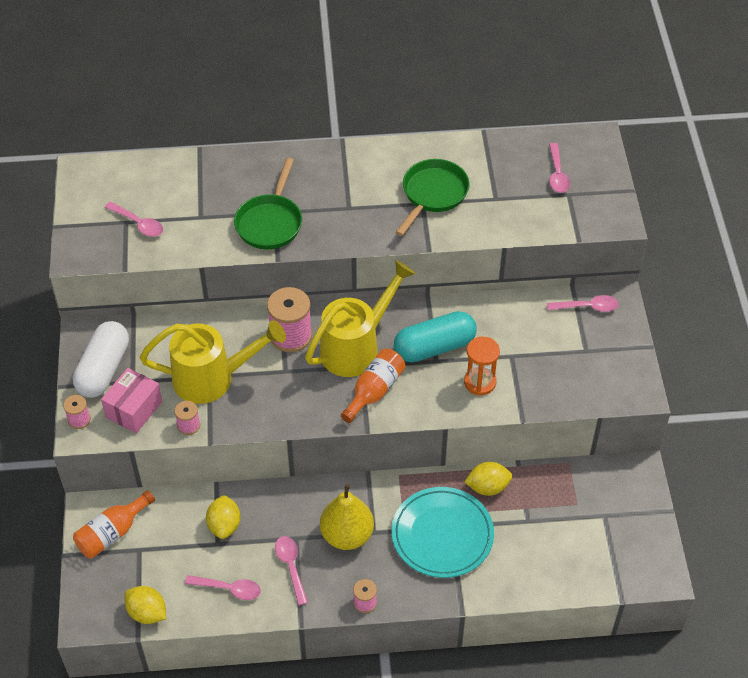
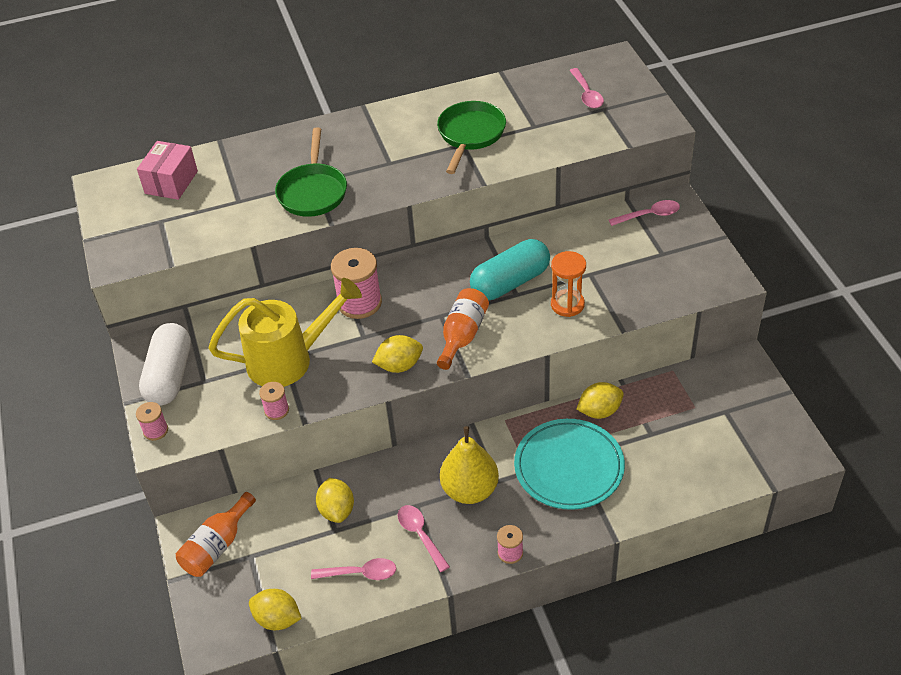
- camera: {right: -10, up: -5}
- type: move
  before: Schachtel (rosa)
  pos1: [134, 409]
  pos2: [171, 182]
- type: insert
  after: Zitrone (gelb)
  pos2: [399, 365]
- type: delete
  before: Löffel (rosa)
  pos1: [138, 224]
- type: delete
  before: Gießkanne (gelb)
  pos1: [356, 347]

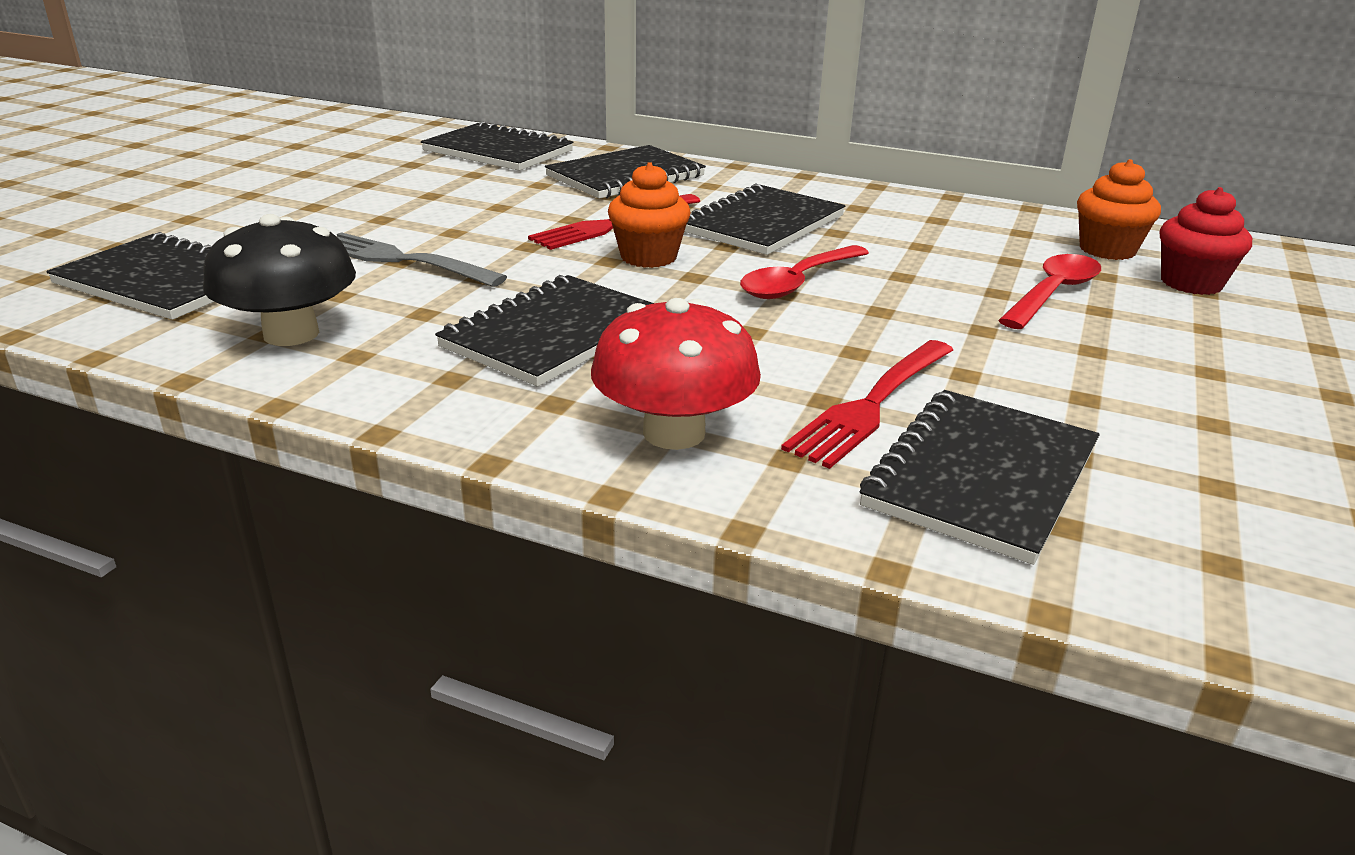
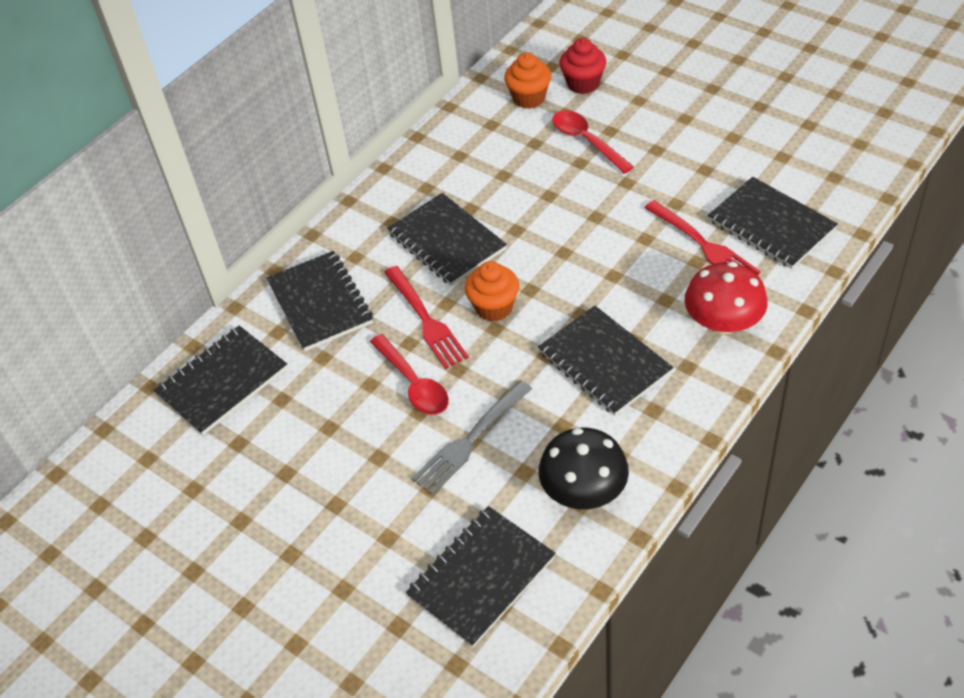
- camera: {right: -70, up: 20}
- type: move
  before: Löffel (rot)
  pos1: [798, 282]
  pos2: [413, 383]

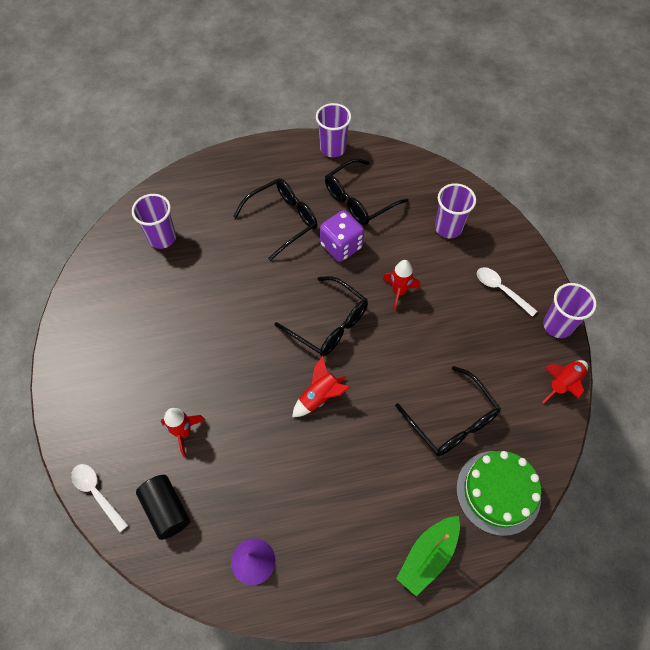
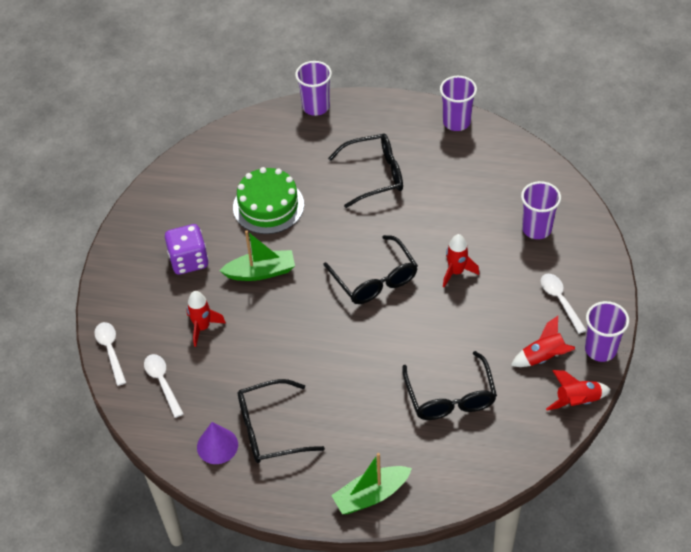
- camera: {right: 25, up: -10}
- type: replace
  before: Vollzylinder (schwarz)
  after: Löffel (weiß)
  pos1: [166, 510]
  pos2: [162, 382]
- type: move
  before: Spielwürfel (lila)
  pos1: [341, 246]
  pos2: [189, 260]
- type: insert
  after: Boot (grün)
  pos2: [261, 272]
- type: move
  before: Kuchen (grün)
  pos1: [498, 492]
  pos2: [268, 206]
- type: move
  before: Brille (schwarz)
  pos1: [359, 200]
  pos2: [271, 429]
- type: move
  before: Becher (lila)
  pos1: [162, 238]
  pos2: [316, 107]
- type: move
  before: Rakete (rot)
  pos1: [320, 397]
  pos2: [543, 357]

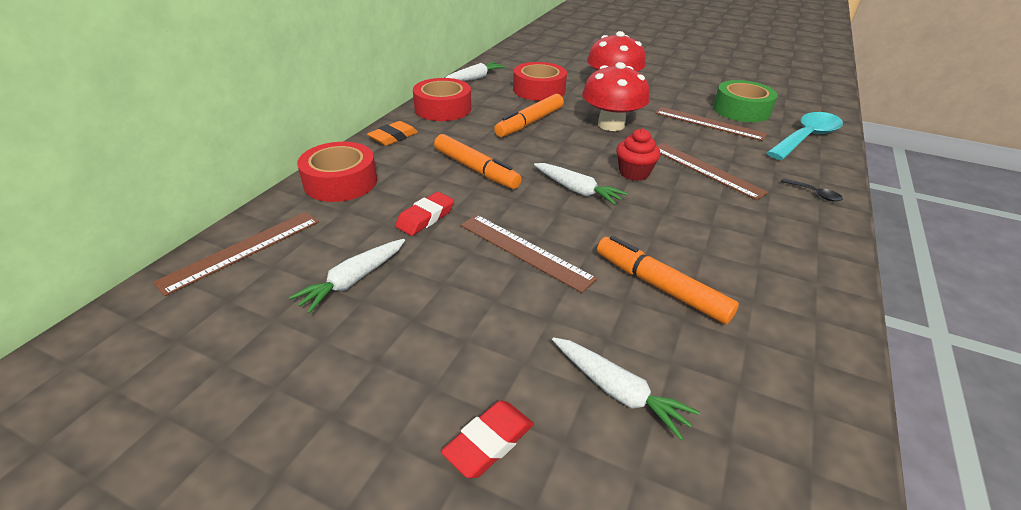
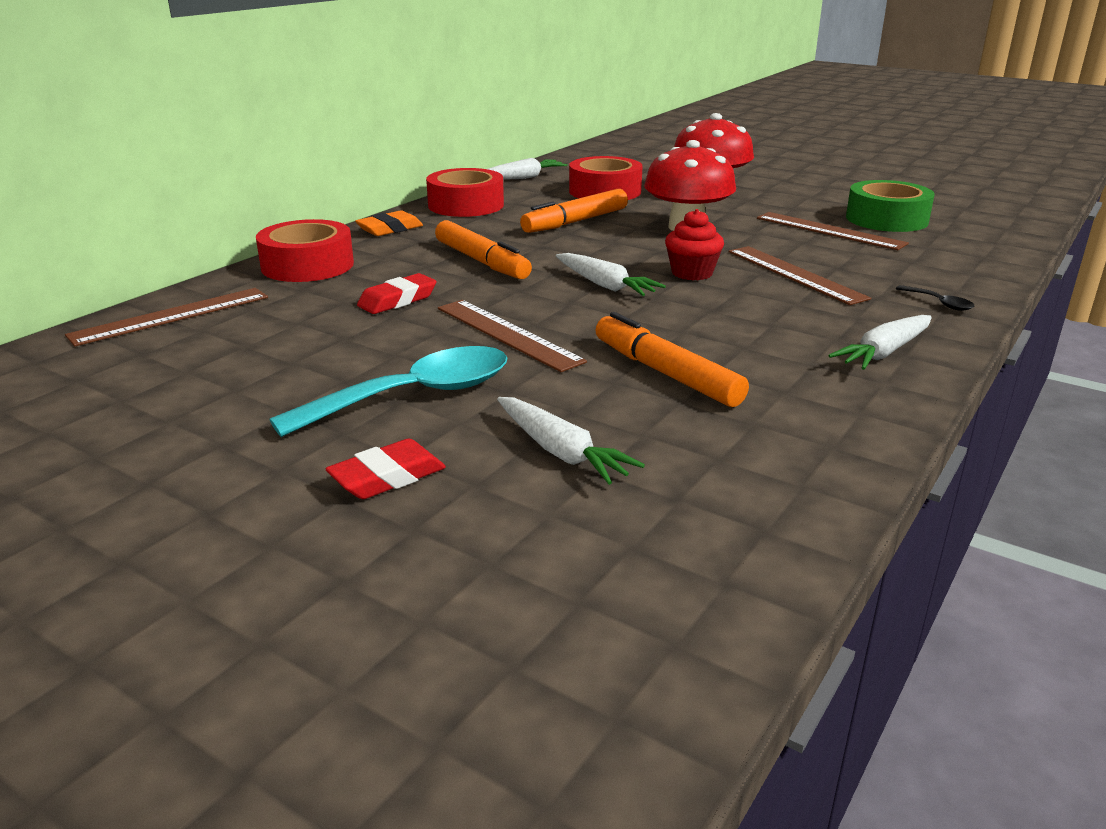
- camera: {right: 10, up: -10}
- type: move
  before: Löffel (türkis)
  pos1: [806, 137]
  pos2: [415, 396]
- type: move
  before: Karotte (weiß)
  pos1: [353, 281]
  pos2: [884, 353]

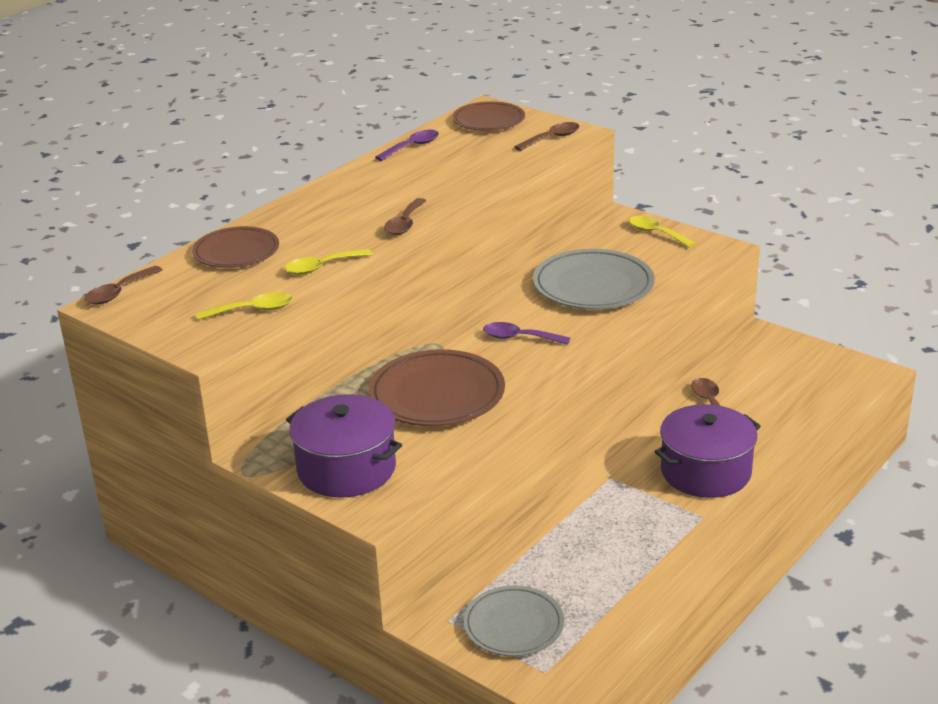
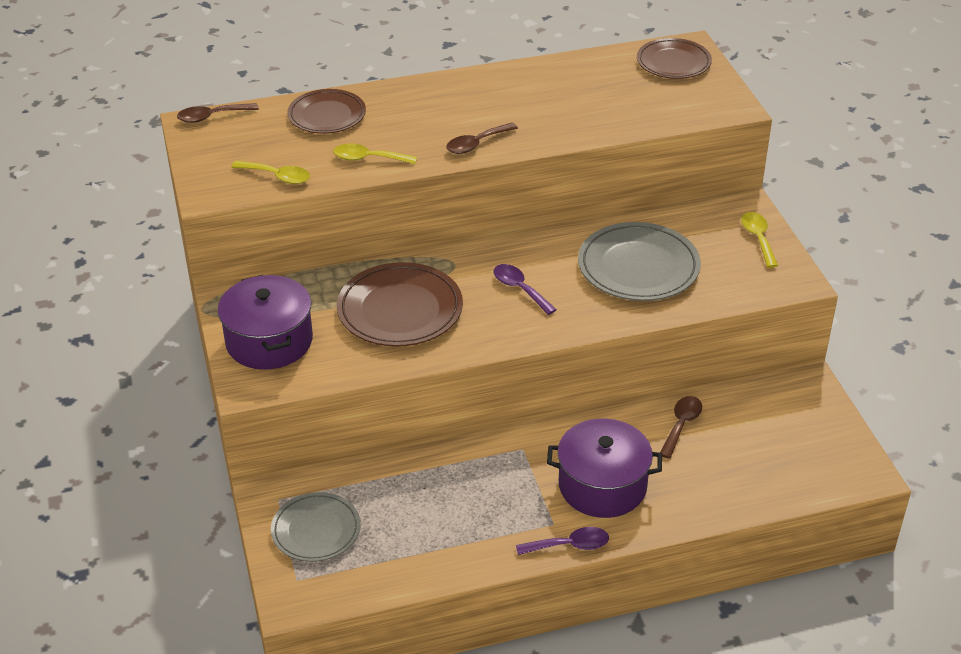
- camera: {right: 35, up: 10}
- type: move
  before: Löffel (lila)
  pos1: [412, 147]
  pos2: [569, 545]
- type: delete
  before: Löffel (braun)
  pos1: [552, 138]

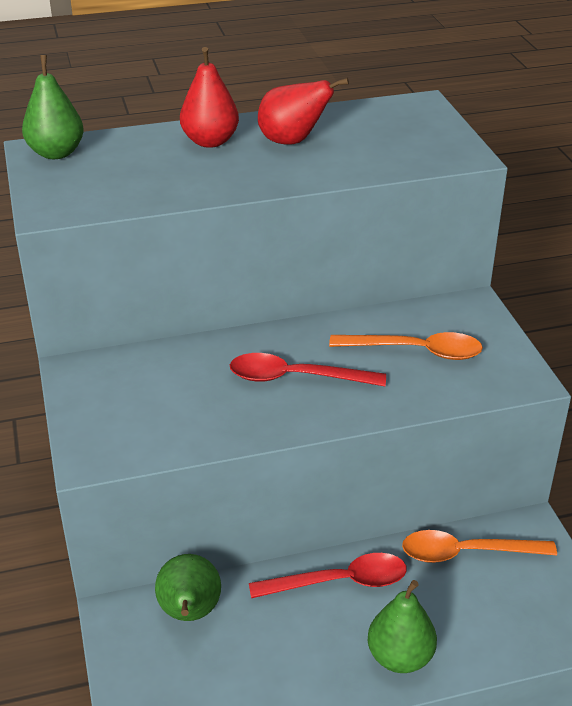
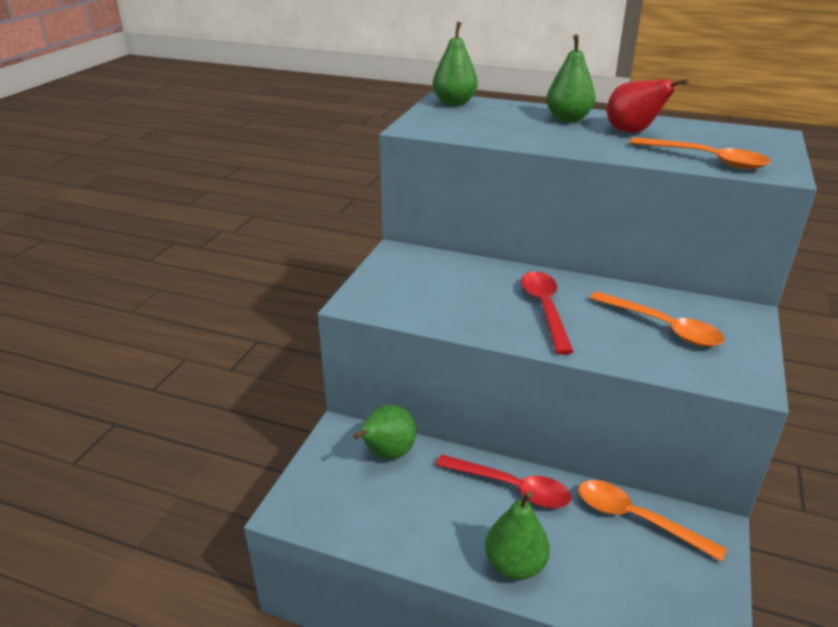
- camera: {right: 35, up: -5}
- type: rotate
  before: Löffel (rot)
  pos1: [296, 377]
  pos2: [545, 309]
  turn: 45
- type: recolor
  before: Birne (rot)
  after: Birne (grün)
  pos1: [210, 141]
  pos2: [568, 119]
- type: insert
  after: Löffel (orange)
  pos2: [706, 159]

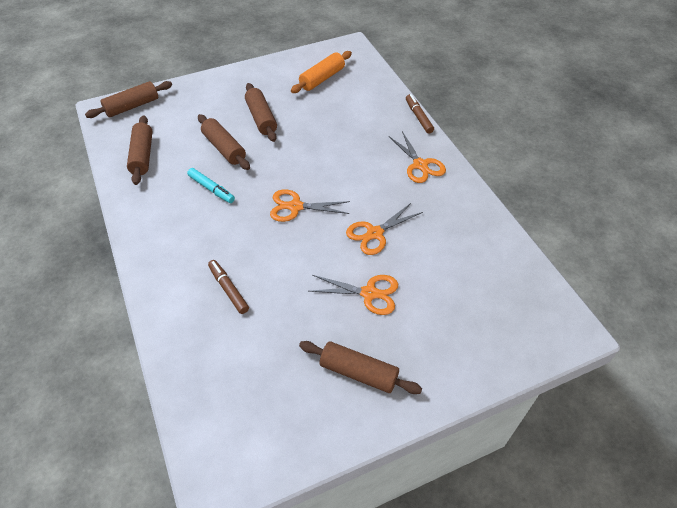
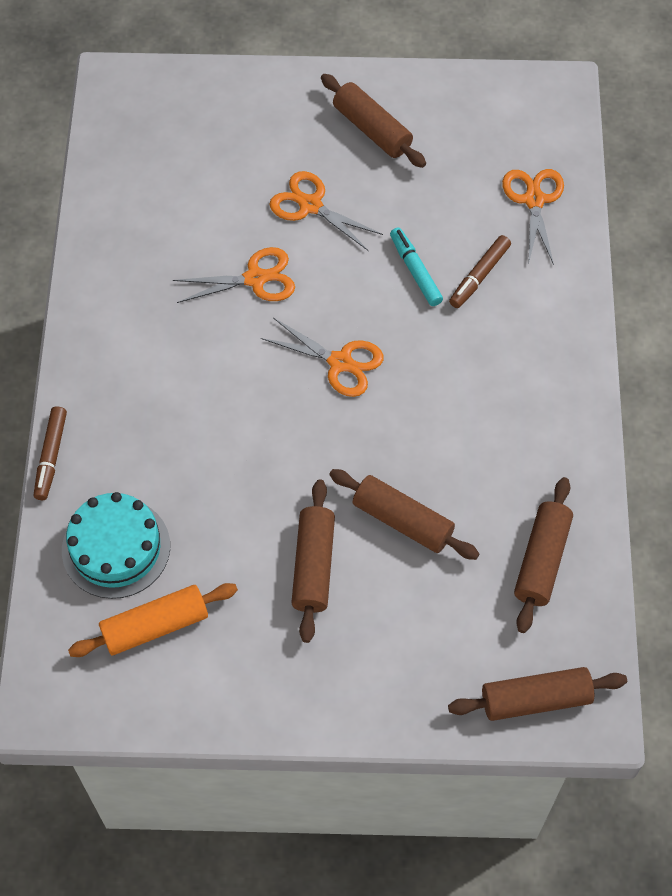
- camera: {right: -155, up: 10}
- type: insert
  after: Kuchen (türkis)
  pos2: [116, 548]
- type: rotate
  before: Nudelholz (braun)
  pos1: [224, 148]
  pos2: [402, 520]
  turn: -45
- type: move
  before: Filzstift (türkis)
  pos1: [211, 189]
  pos2: [415, 271]
- type: rotate
  before: Filzstift (braun)
  pos1: [228, 289]
  pos2: [479, 276]
  turn: 45
- type: move
  before: Schere (orange)
  pos1: [420, 165]
  pos2: [534, 200]

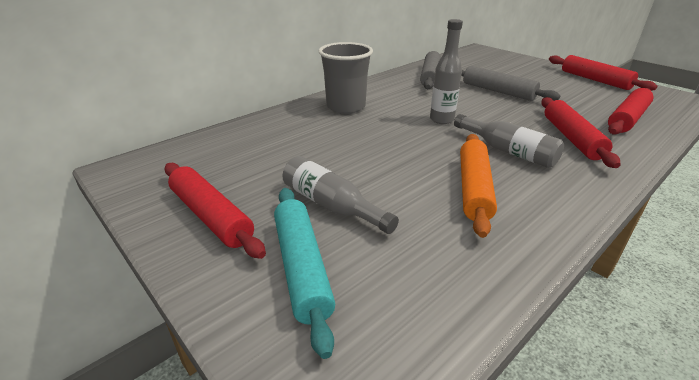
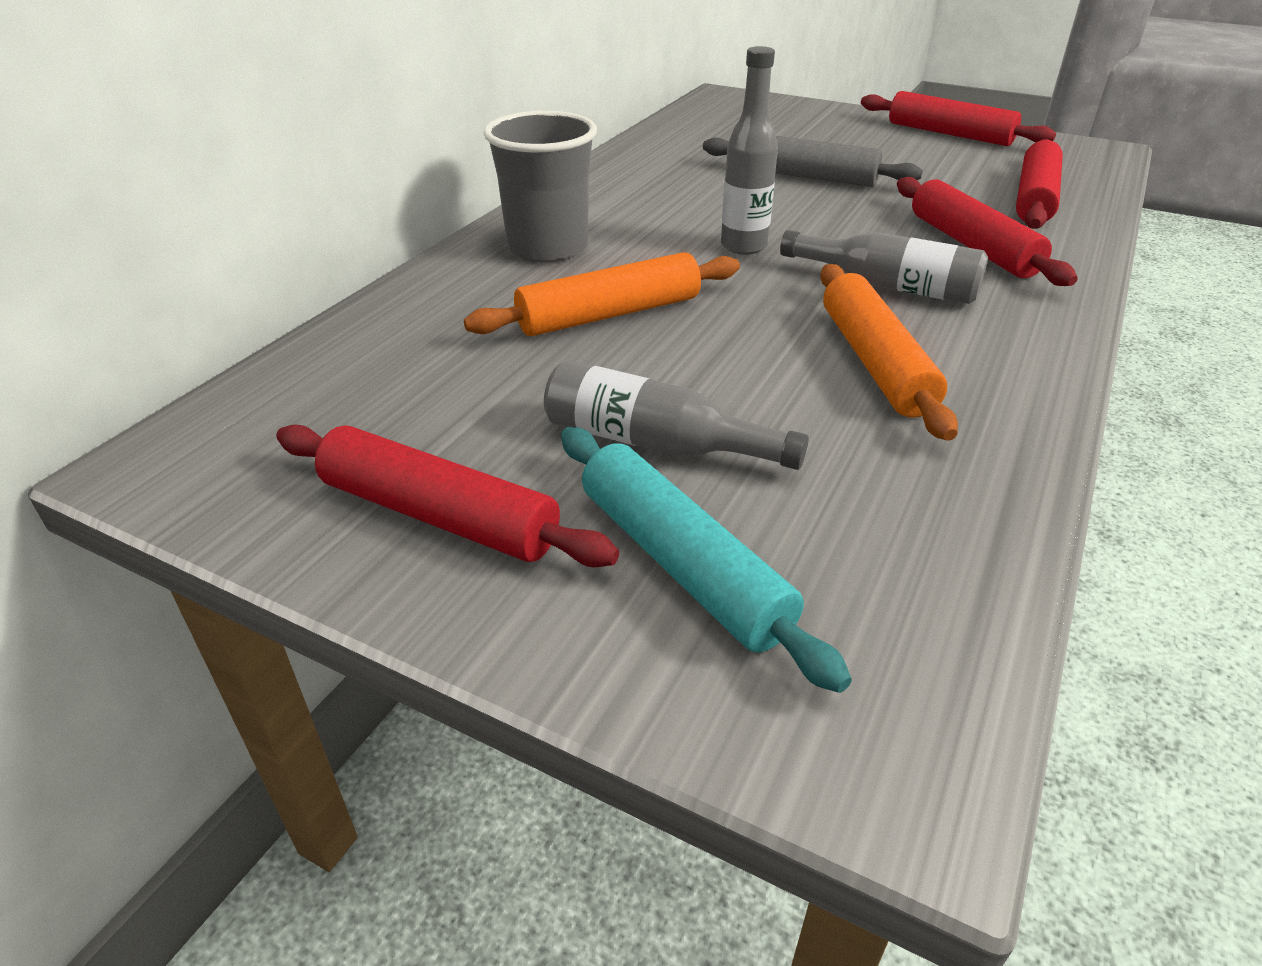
- camera: {right: -20, up: 5}
- type: insert
  after: Nudelholz (orange)
  pos2: [609, 314]
- type: delete
  before: Nudelholz (grau)
  pos1: [430, 76]

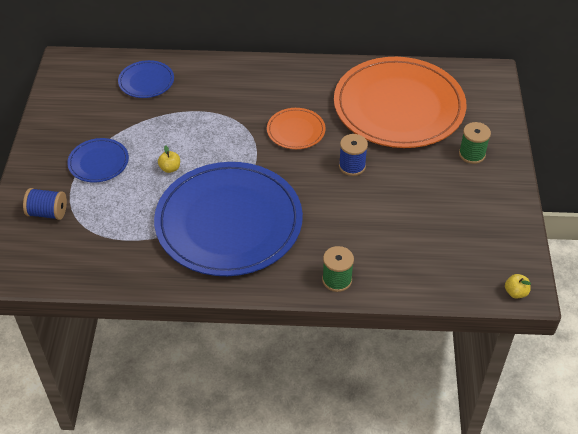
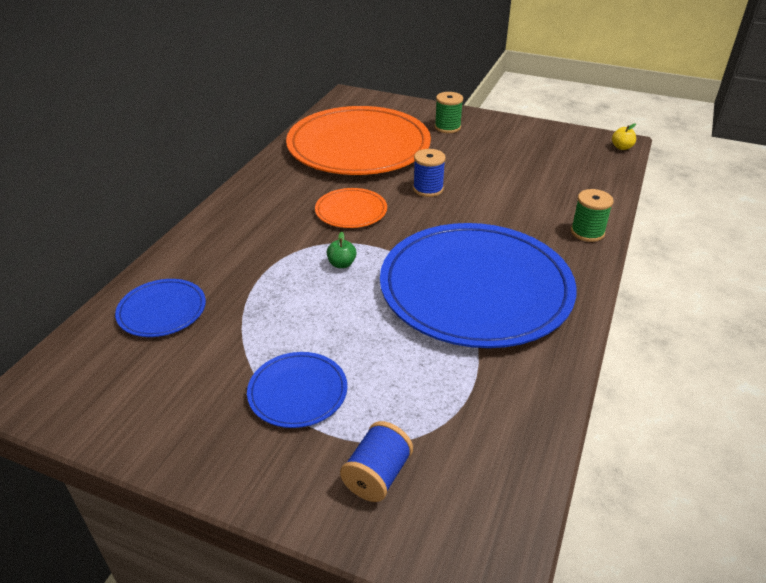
- camera: {right: -70, up: -10}
- type: insert
  after: Apfel (grün)
  pos2: [341, 264]
- type: delete
  before: Apfel (gelb)
  pos1: [170, 168]

